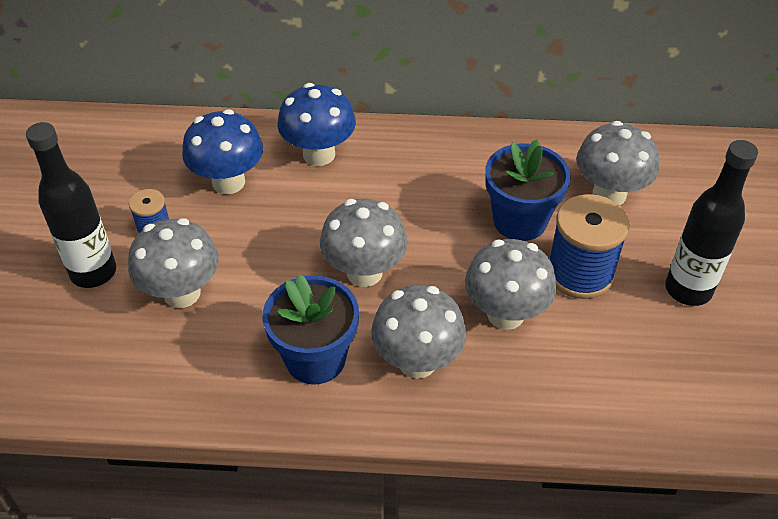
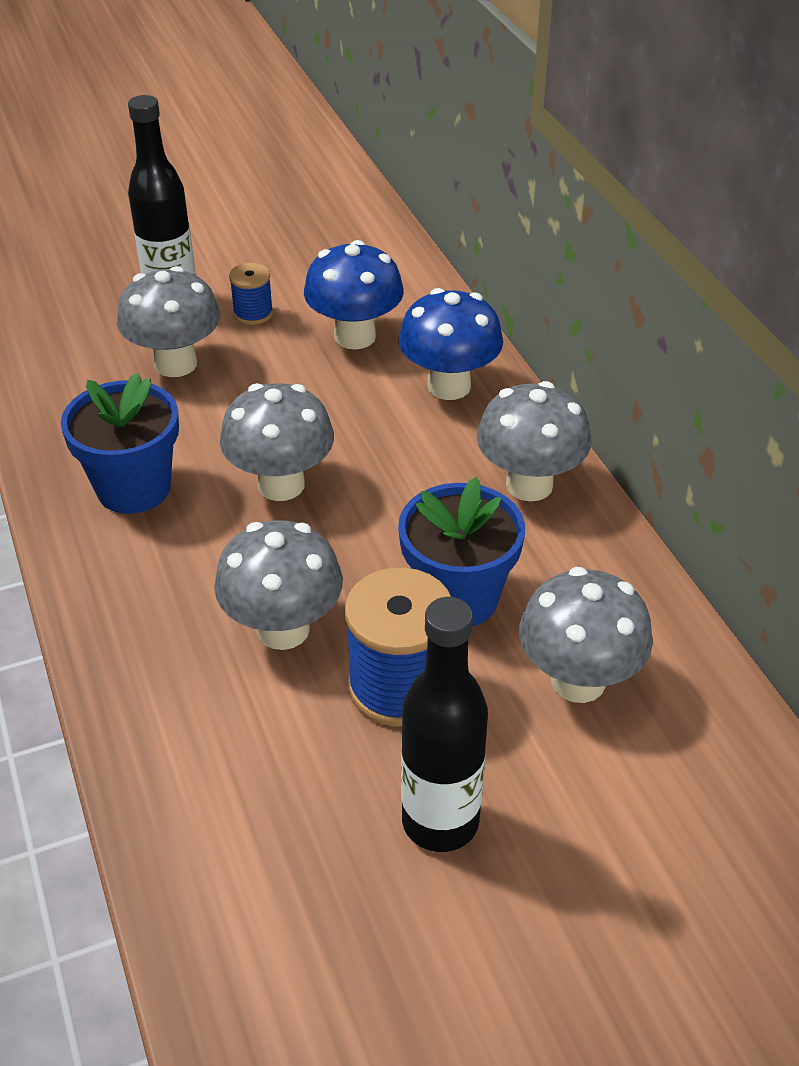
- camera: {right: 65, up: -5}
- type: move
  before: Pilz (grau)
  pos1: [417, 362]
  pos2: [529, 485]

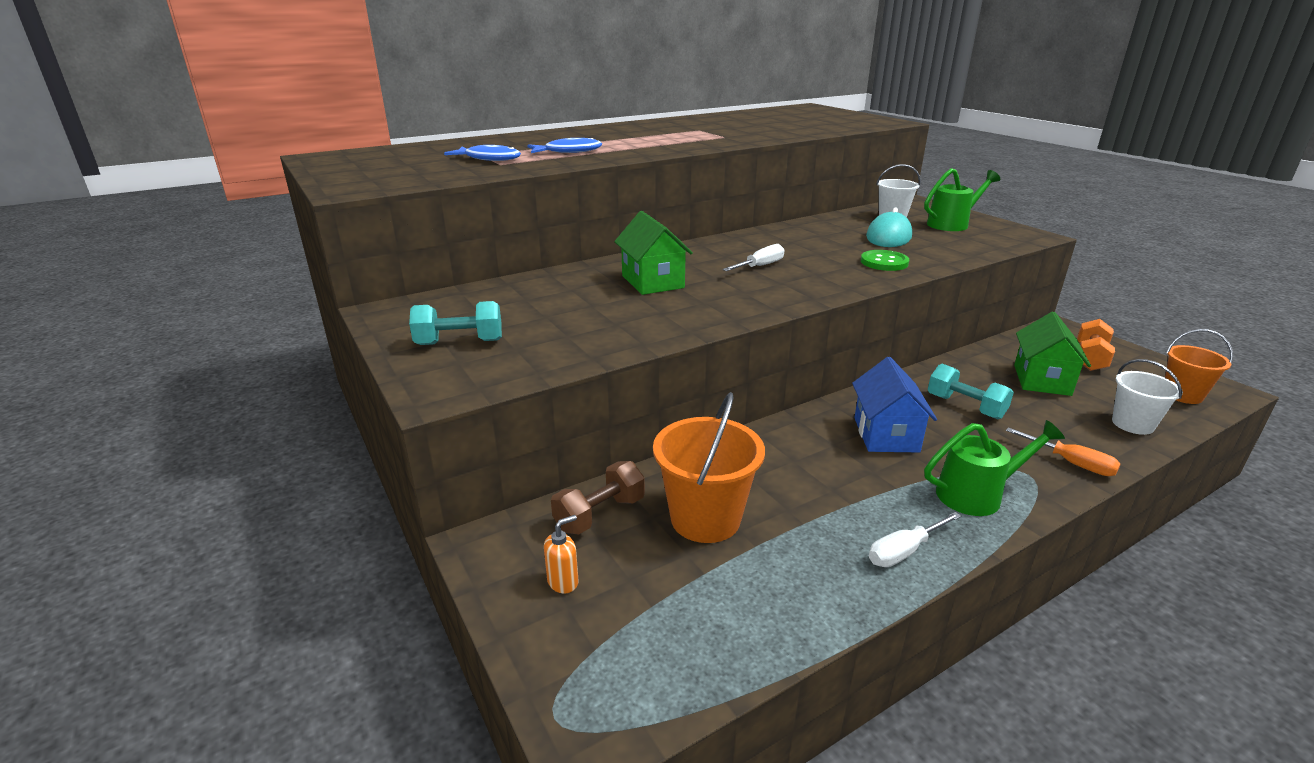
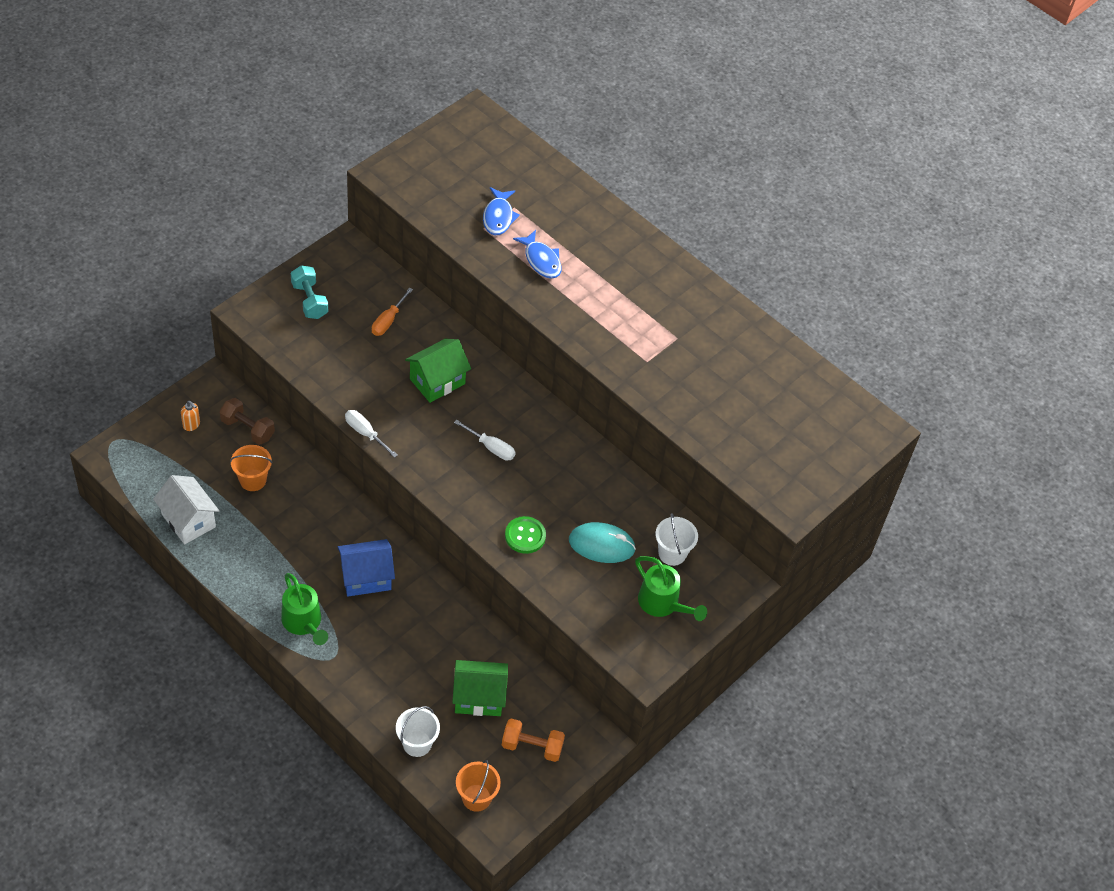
- camera: {right: 70, up: 25}
- type: insert
  after: Haus (weiß)
  pos2: [188, 520]
- type: resize
  before: Eimer (orange)
  pos1: [705, 519]
  pos2: [253, 480]
  scale: 0.64
- type: move
  before: Schraubenzieher (weiß)
  pos1: [904, 551]
  pos2: [365, 433]
- type: move
  before: Schraubenzieher (orange)
  pos1: [1071, 463]
  pos2: [388, 320]
- type: delete
  before: Hantel (türkis)
  pos1: [965, 406]

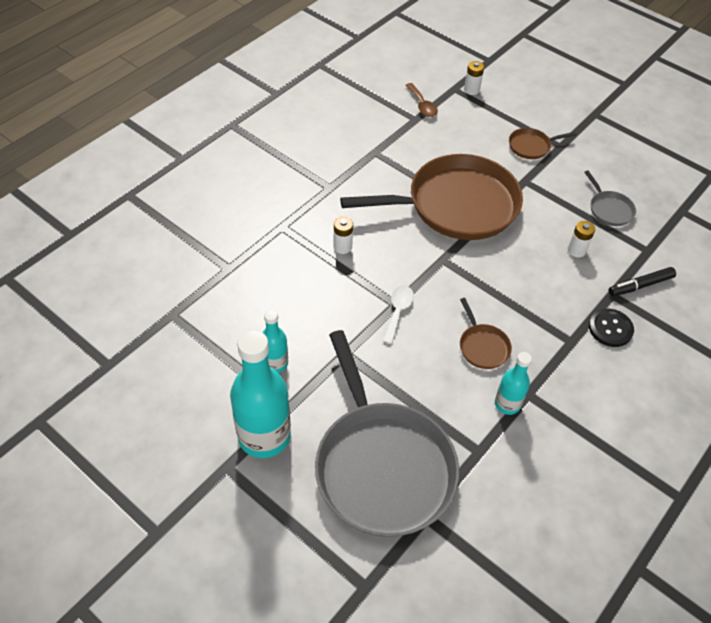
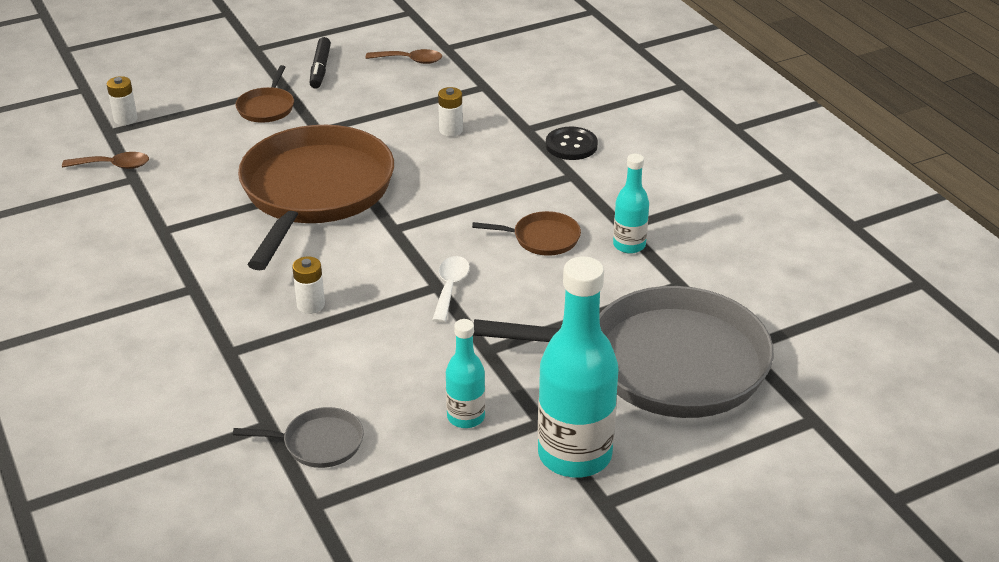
- camera: {right: -65, up: -15}
- type: move
  before: Pfanne (grau)
  pos1: [609, 209]
  pos2: [319, 443]
- type: move
  before: Filzstift (schwarz)
  pos1: [640, 285]
  pos2: [320, 69]
- type: insert
  after: Löffel (braun)
  pos2: [410, 60]
- type: rotate
  before: Löffel (weiß)
  pos1: [398, 311]
  pos2: [450, 287]
  turn: 60

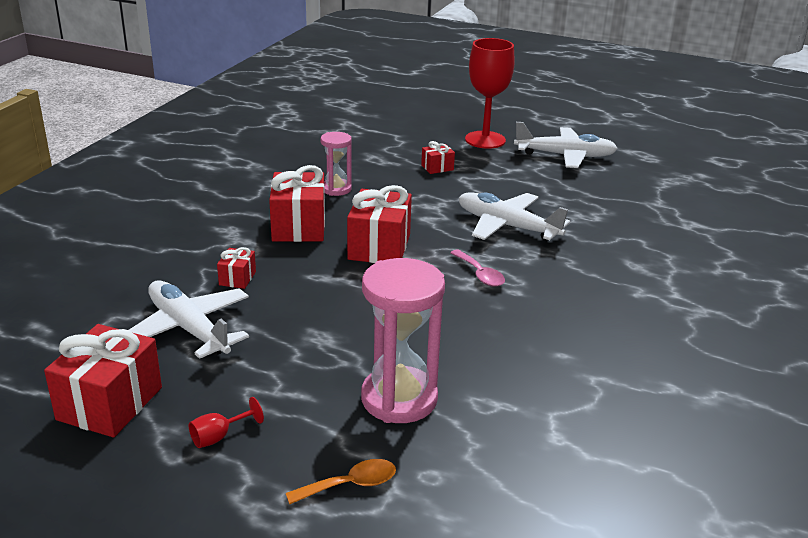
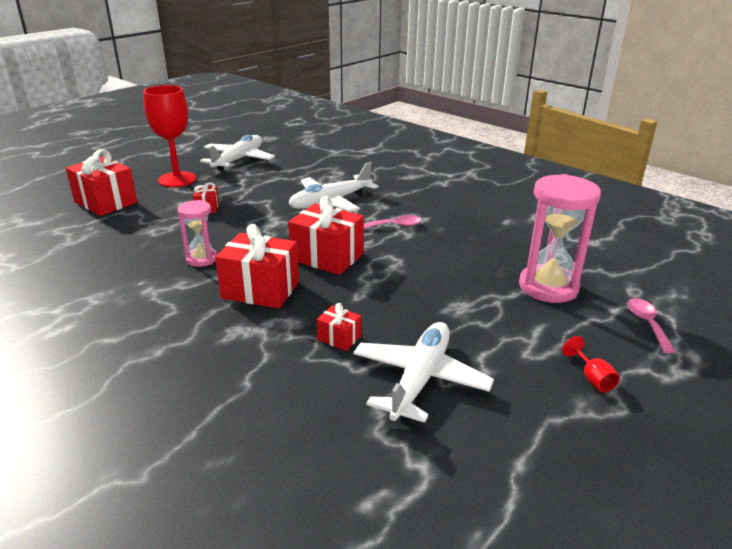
- camera: {right: -70, up: 0}
- type: move
  before: Geschenk (rot)
  pos1: [110, 403]
  pos2: [105, 202]
- type: rotate
  before: Flugzeug (weiß)
  pos1: [188, 329]
  pos2: [420, 379]
  turn: 135
- type: recolor
  before: Löffel (orange)
  after: Löffel (rosa)
  pos1: [350, 485]
  pos2: [646, 323]

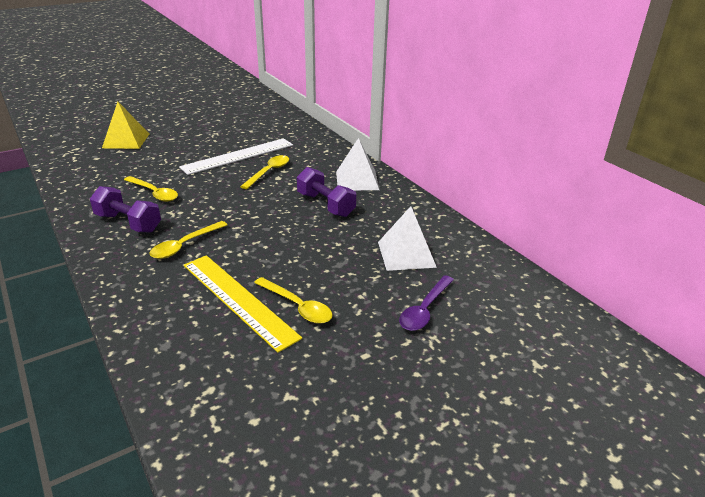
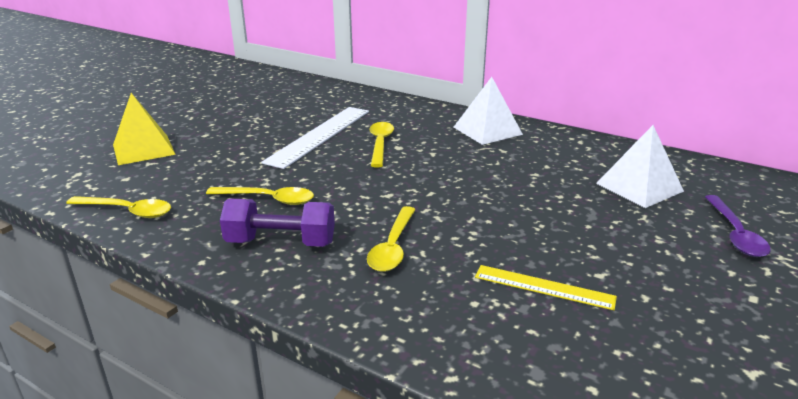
- camera: {right: -25, up: -5}
- type: move
  before: Löffel (gelb)
  pos1: [297, 306]
  pos2: [127, 211]
- type: resize
  before: Lineal (gelb)
  pos1: [238, 299]
  pos2: [544, 287]
  scale: 0.57
- type: delete
  before: Hantel (lila)
  pos1: [325, 205]

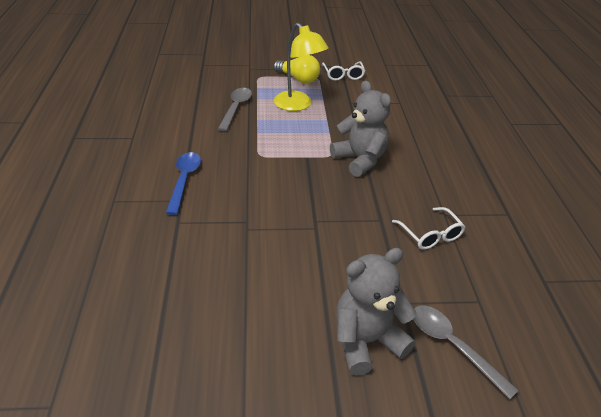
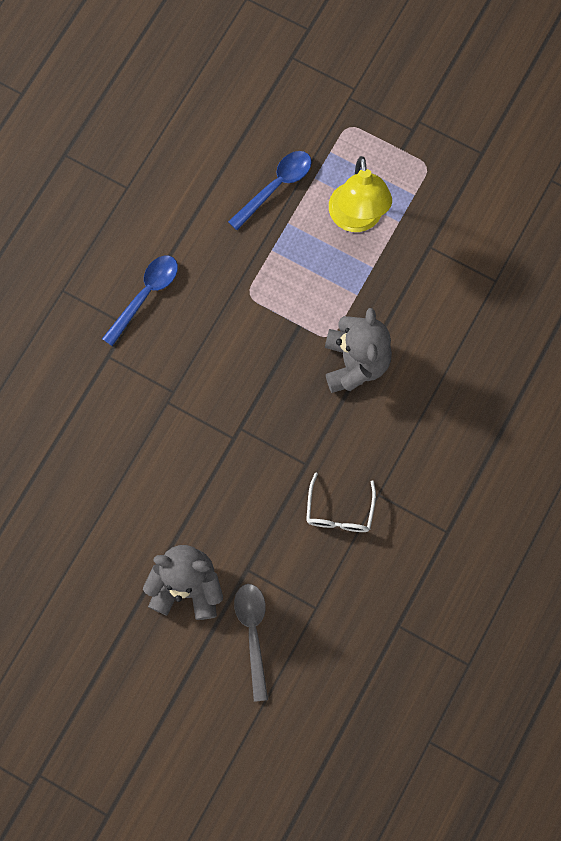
- camera: {right: 35, up: 35}
- type: recolor
  before: Löffel (grau)
  after: Löffel (blau)
  pos1: [236, 108]
  pos2: [276, 186]
- type: delete
  before: Glühbirne (gelb)
  pos1: [298, 79]
- type: delete
  before: Brille (weiß)
  pos1: [343, 75]

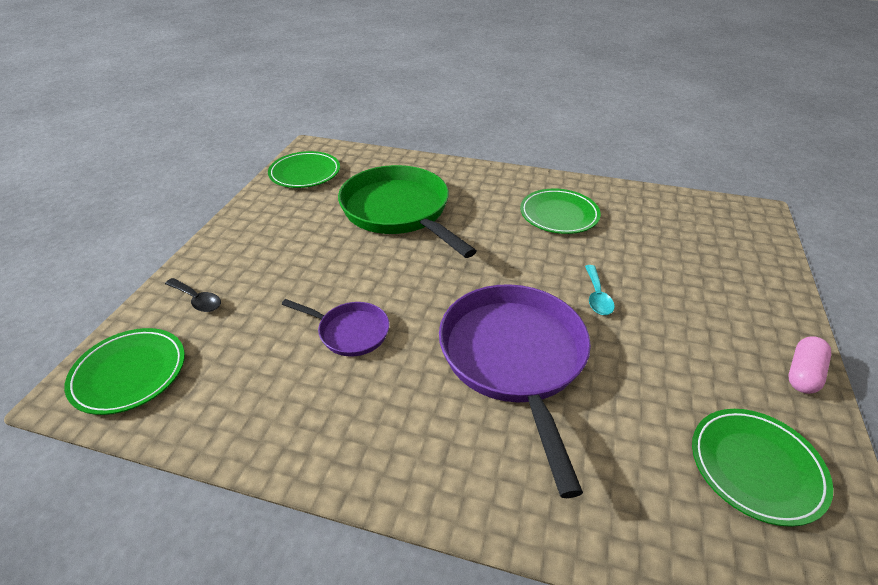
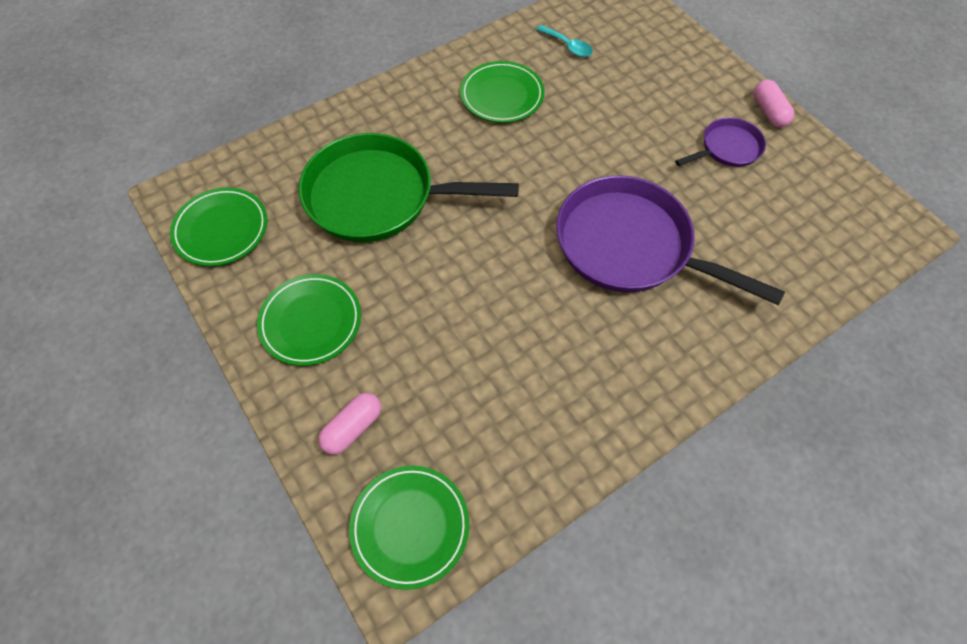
- camera: {right: -50, up: 20}
- type: move
  before: Teller (grün)
  pos1: [756, 467]
  pos2: [311, 322]
- type: replace
  before: Löffel (schwarz)
  after: Kapsel (rosa)
  pos1: [197, 300]
  pos2: [353, 428]
- type: move
  before: Löffel (türkis)
  pos1: [597, 297]
  pos2: [568, 46]
- type: move
  before: Pfanne (lila)
  pos1: [350, 332]
  pos2: [727, 148]

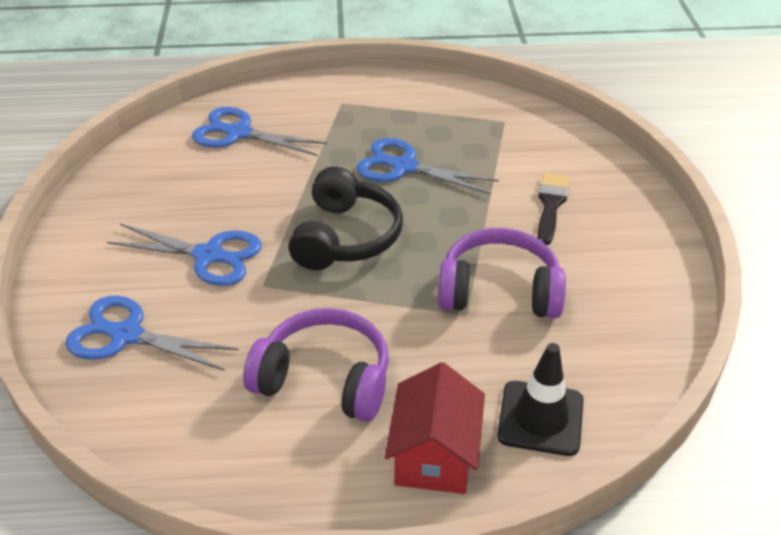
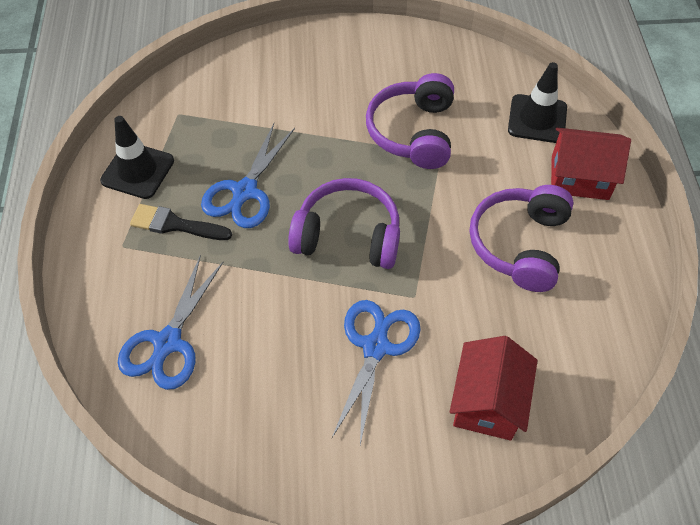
- camera: {right: -90, up: 15}
- type: insert
  after: Leitkegel (schwarz)
  pos2: [138, 171]
- type: move
  before: Pinsel (schwarz)
  pos1: [551, 205]
  pos2: [175, 224]
- type: recolor
  before: Kopfhörer (schwarz)
  after: Kopfhörer (lila)
  pos1: [345, 237]
  pos2: [348, 236]
- type: replace
  before: Schere (blau)
  after: Haus (rot)
  pos1: [127, 335]
  pos2: [487, 402]

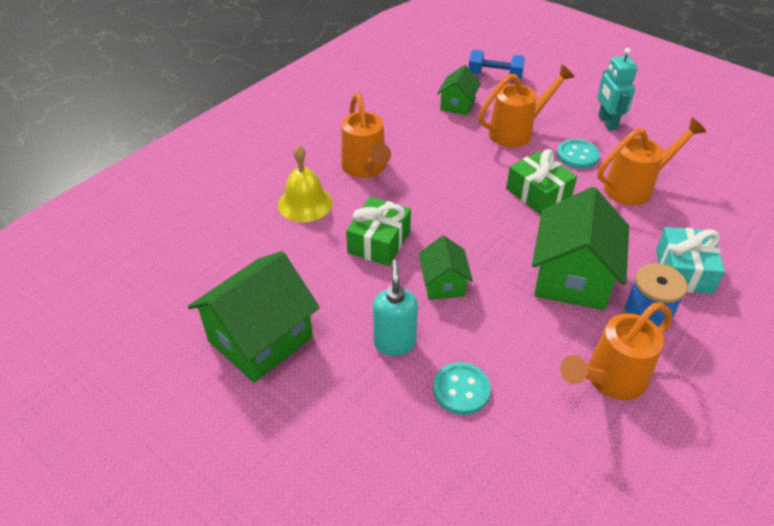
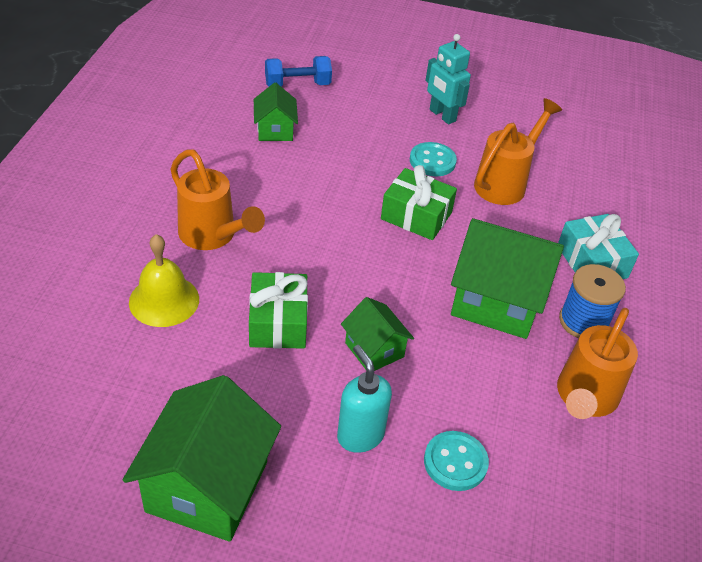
- camera: {right: -30, up: 0}
- type: rotate
  before: Haus (grün)
  pos1: [572, 278]
  pos2: [497, 301]
  turn: -60
- type: delete
  before: Gießkanne (orange)
  pos1: [517, 131]

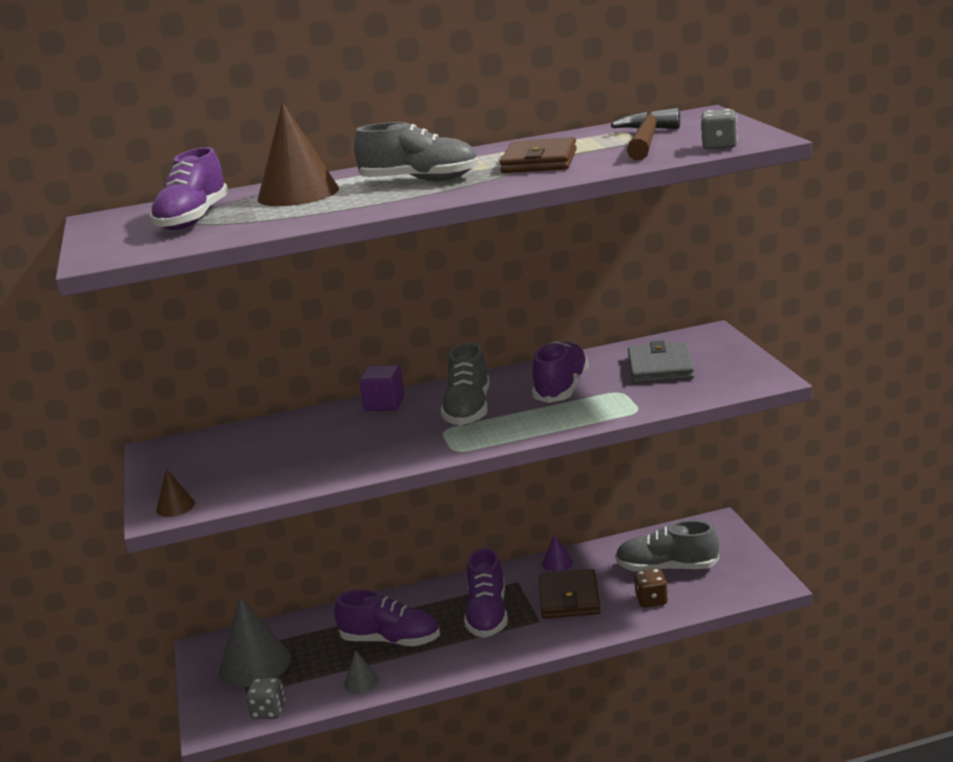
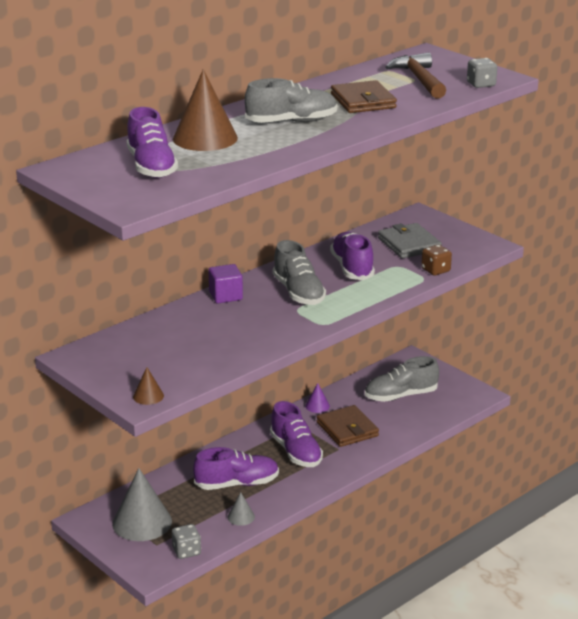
- camera: {right: -30, up: 5}
- type: move
  before: Spielwürfel (braun)
  pos1: [651, 600]
  pos2: [435, 270]

